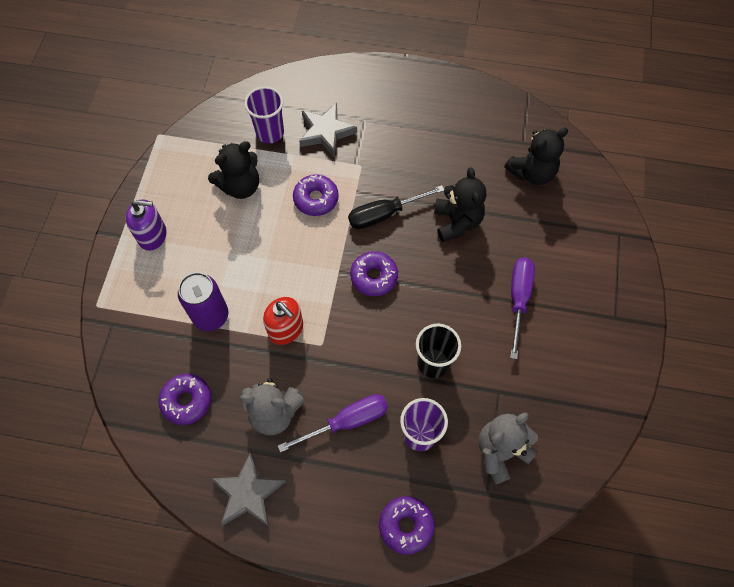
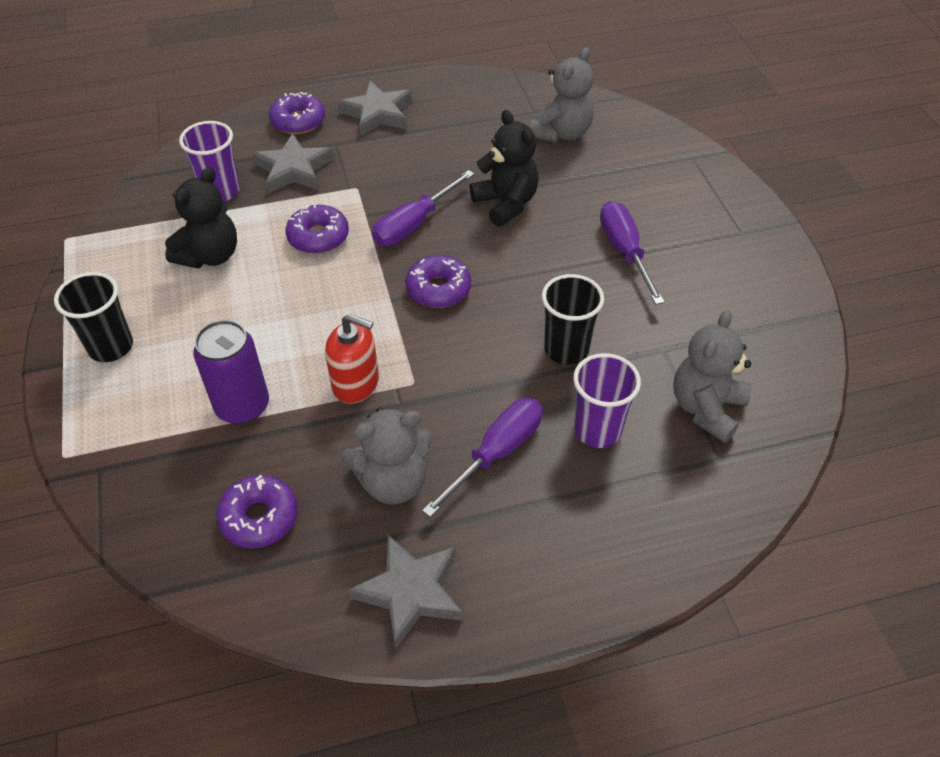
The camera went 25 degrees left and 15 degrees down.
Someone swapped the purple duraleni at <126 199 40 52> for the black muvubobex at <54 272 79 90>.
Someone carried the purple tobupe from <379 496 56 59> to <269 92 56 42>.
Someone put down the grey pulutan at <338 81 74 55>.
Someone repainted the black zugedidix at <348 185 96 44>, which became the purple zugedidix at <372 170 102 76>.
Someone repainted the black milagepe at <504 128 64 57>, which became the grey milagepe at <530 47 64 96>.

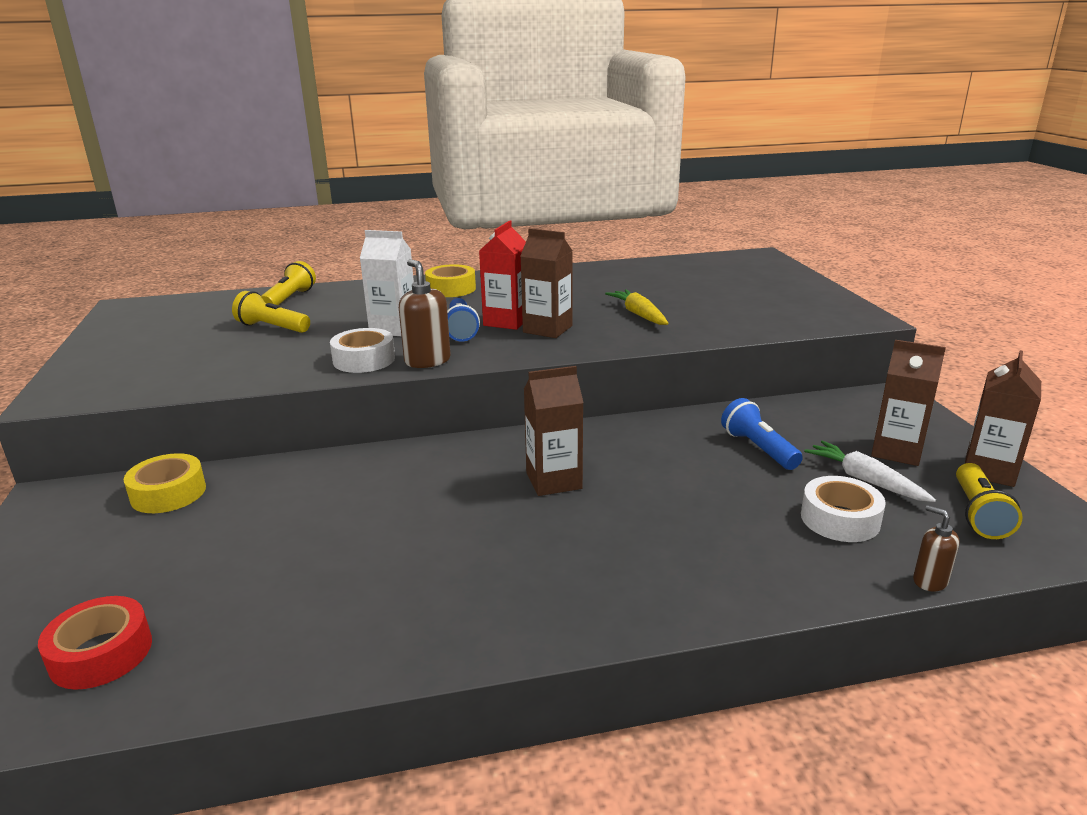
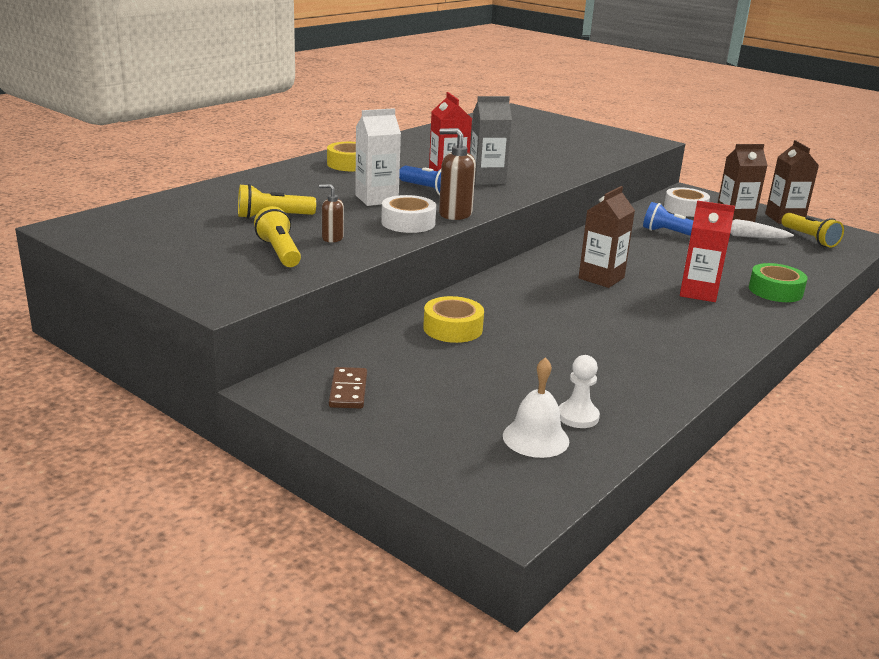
The camera went 40 degrees left and 0 degrees up.
Someone carried the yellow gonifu from <261 261 55 44> to <254 206 47 61>.
Someone carried the brown duraleni from <913 505 46 87> to <319 184 25 58>.
Someone put down the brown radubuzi at <329 367 38 42>.
Someone carried the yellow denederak from <124 453 82 60> to <423 296 61 47>.
Someone repainted the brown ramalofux at <521 228 52 110>, which became the grey ramalofux at <470 96 42 89>.
Someone swapped the red denederak at <38 596 114 94> for the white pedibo at <503 357 66 101>.
Someone put down the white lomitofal at <559 355 41 73>.
Someone carried the white denederak from <801 476 85 66> to <664 187 46 30>.
Someone put down the red ramalofux at <680 201 55 101>.
Someone put down the green denederak at <749 263 59 39>.
Someone took away the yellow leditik at <605 289 64 36>.

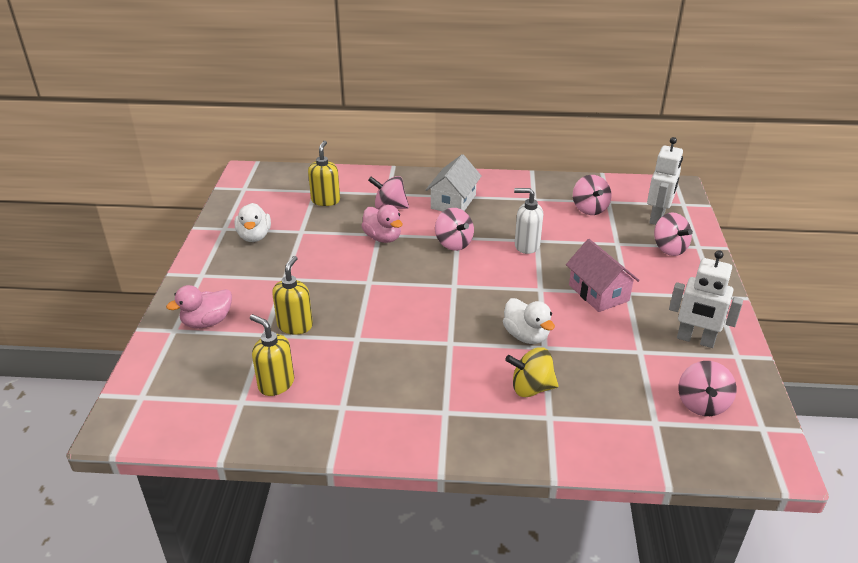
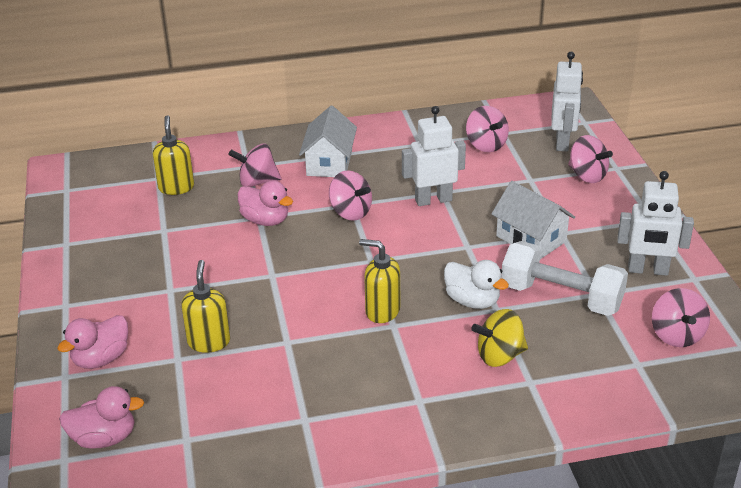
The camera went 15 degrees left and 0 degrees up.
Someone put down the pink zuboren at <59 386 85 63>.
Someone carried the yellow duraleni from <250 314 44 82> to <359 239 41 84>.
Someone swapped the white duraleni at <514 188 29 66> for the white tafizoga at <402 106 64 100>.
Someone repainted the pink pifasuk at <566 239 74 73>, which became the white pifasuk at <492 181 83 78>.
Someone put down the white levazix at <501 241 127 75>.
Someone took away the white zuboren at <235 203 36 39>.

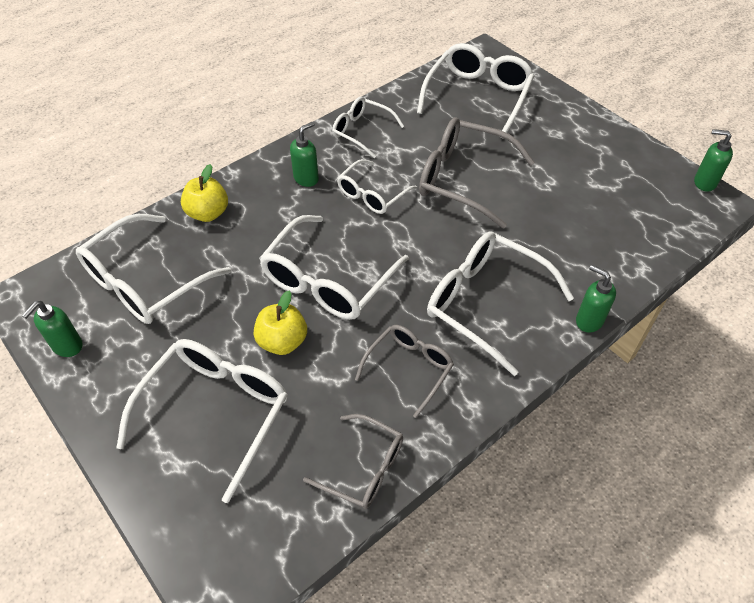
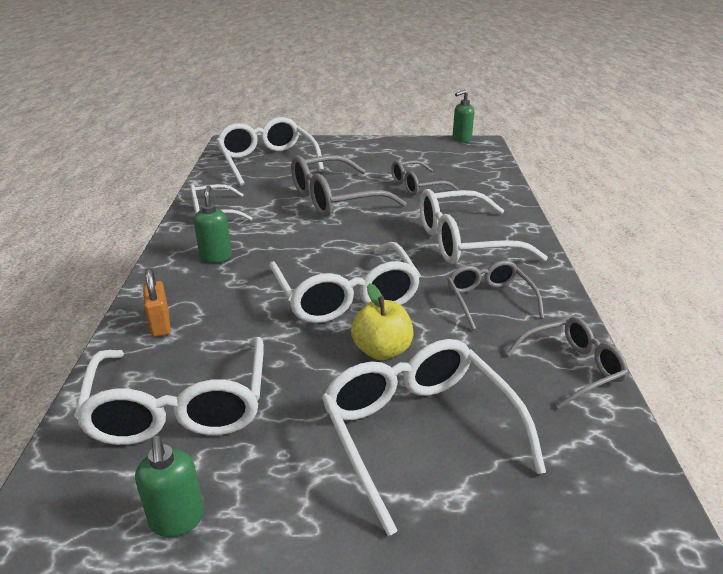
The camera went 50 degrees left and 20 degrees down.
Someone swapped the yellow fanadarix at <181 164 47 58> for the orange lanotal at <143 268 28 69>.
Someone put down the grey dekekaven at <391 160 67 35>.
Someone took away the white dekekaven at <337 159 80 55>.
Someone took away the green duraleni at <576 265 40 68>.

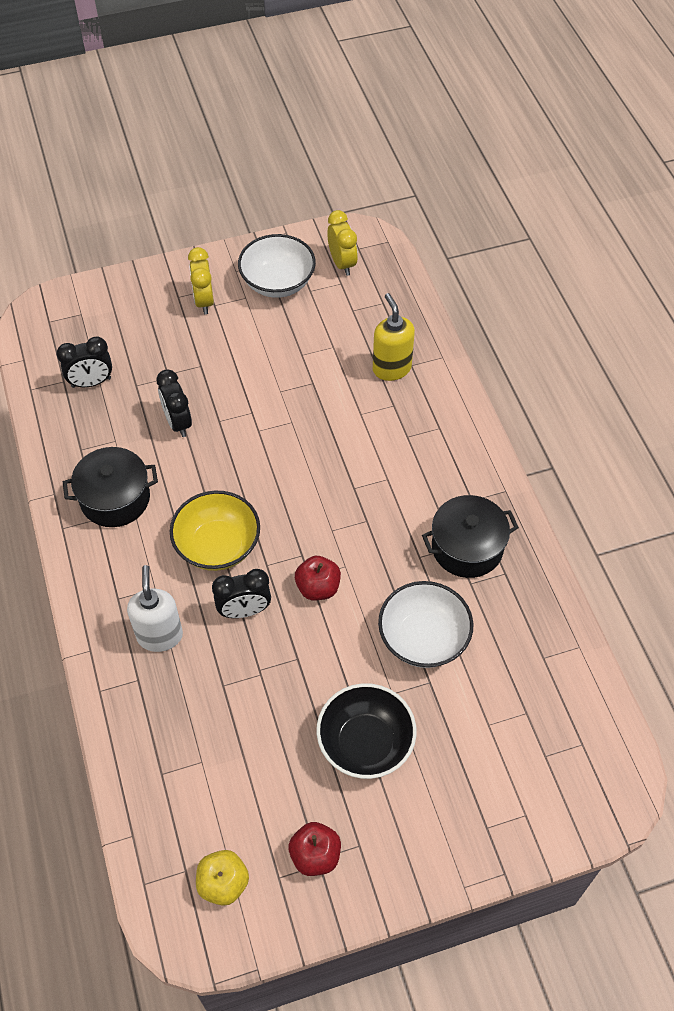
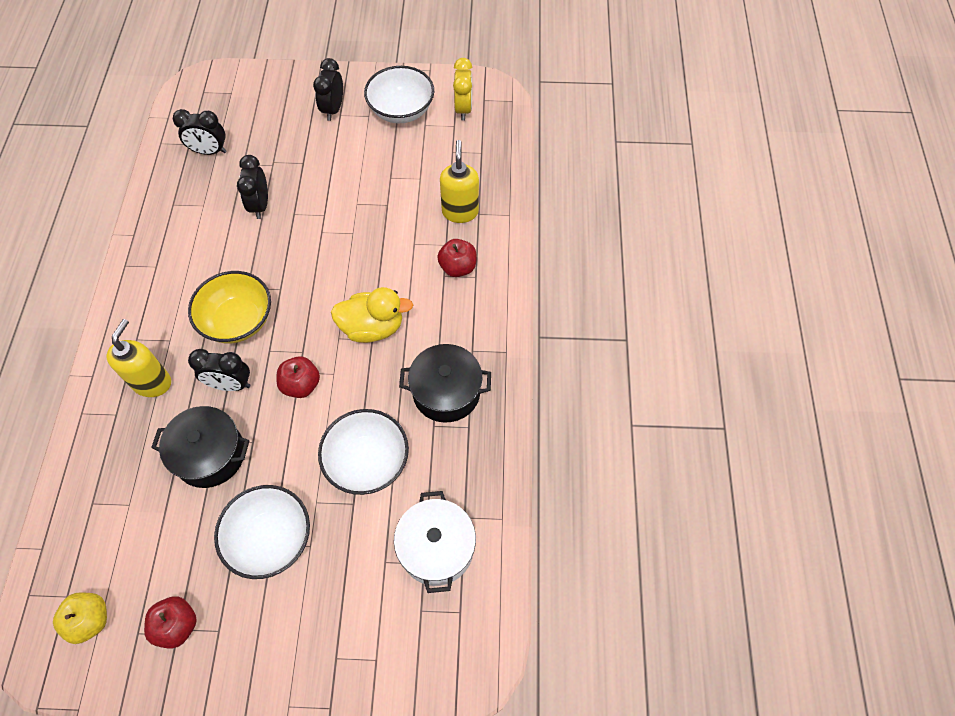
The camera went 20 degrees right and 5 degrees up.
Someone repainted the white duraleni at <127 565 56 87>, which became the yellow duraleni at <106 319 65 78>.
Someone carried the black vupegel from <63 447 95 80> to <151 406 99 82>.
Someone repainted the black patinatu at <316 683 101 96>, which became the white patinatu at <214 485 96 94>.
Someone repainted the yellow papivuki at <188 247 26 67>, which became the black papivuki at <313 58 30 63>.
Someone put down the yellow zuboren at <331 287 82 56>.
Someone put down the white vupegel at <394 491 82 102>.
Someone put down the red fanadarix at <437 239 40 38>.

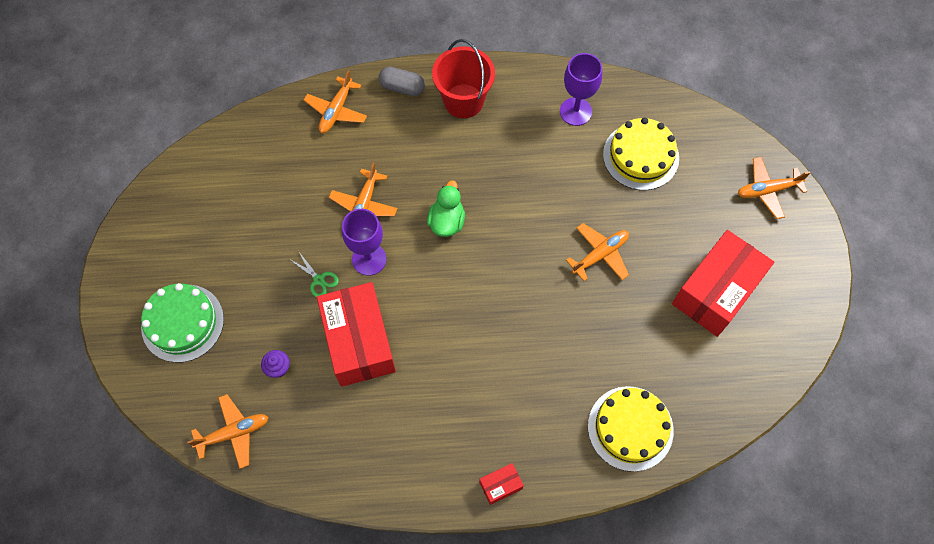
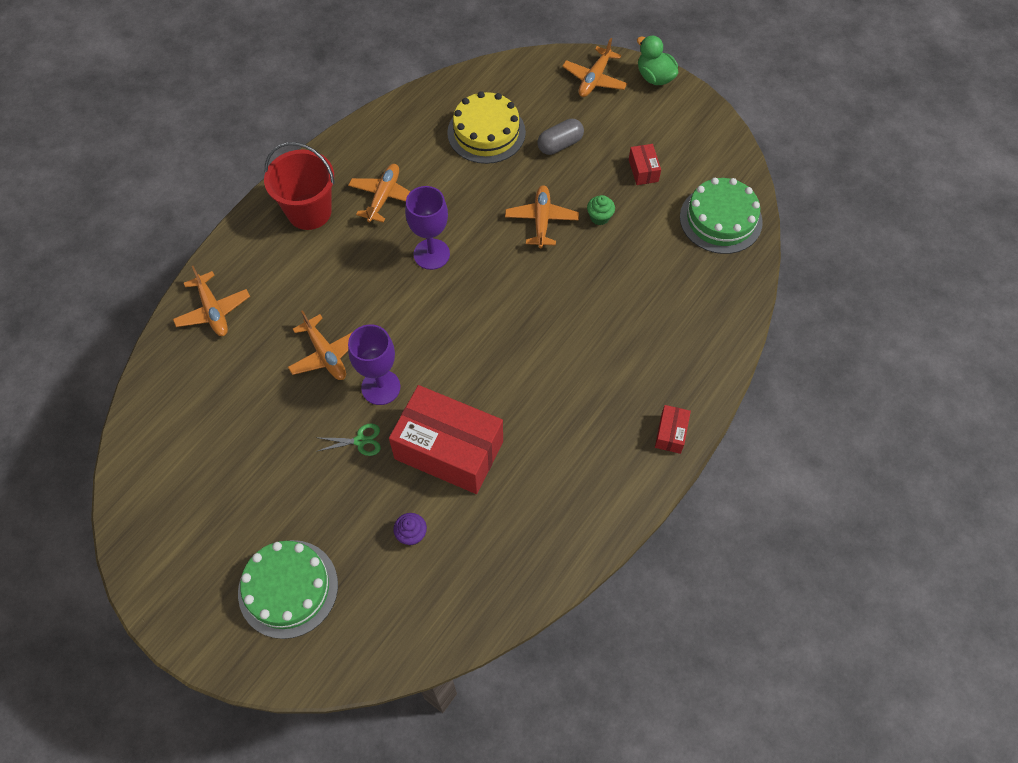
The camera went 50 degrees left and 5 degrees down.
Someone carried the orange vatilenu from <187 394 82 75> to <348 164 63 59>.
Someone carried the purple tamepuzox from <560 53 42 73> to <405 186 45 84>.
Someone carried the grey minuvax from <379 67 46 29> to <537 119 47 36>.
Someone put down the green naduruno at <587 195 28 30>.
Someone scaled the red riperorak at <672 230 102 107> by 0.42.
Someone carried the green zuboren from <427 180 38 57> to <637 36 41 49>.
Someone put down the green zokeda at <680 178 83 76>.
Someone took away the yellow zokeda at <588 386 86 86>.

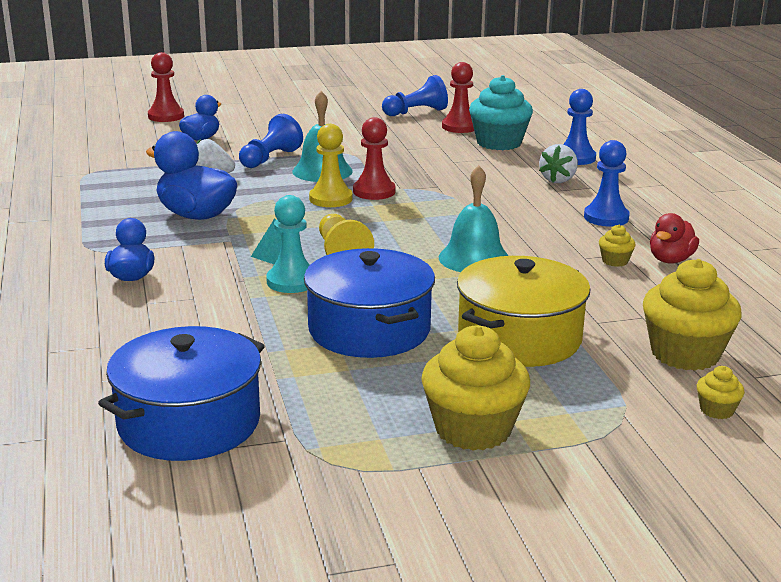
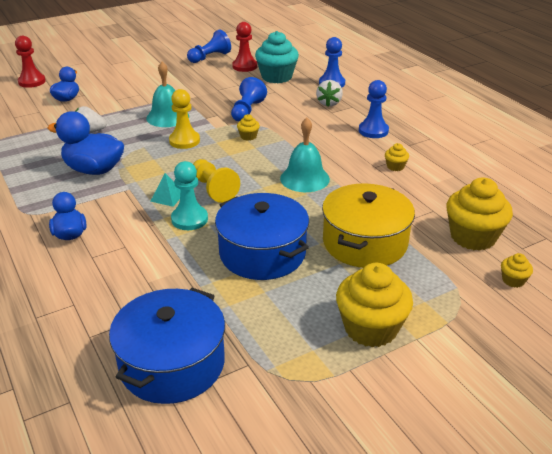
The camera went 15 degrees left and 10 degrees up.
Someone carried the blue lomitofal from <239 114 64 54> to <231 77 36 45>.
Someone put down the yellow naduruno at <237 114 23 27>.
Someone took away the red lomitofal at <353 117 43 83>.
Someone took away the red zuboren at <650 213 49 50>.

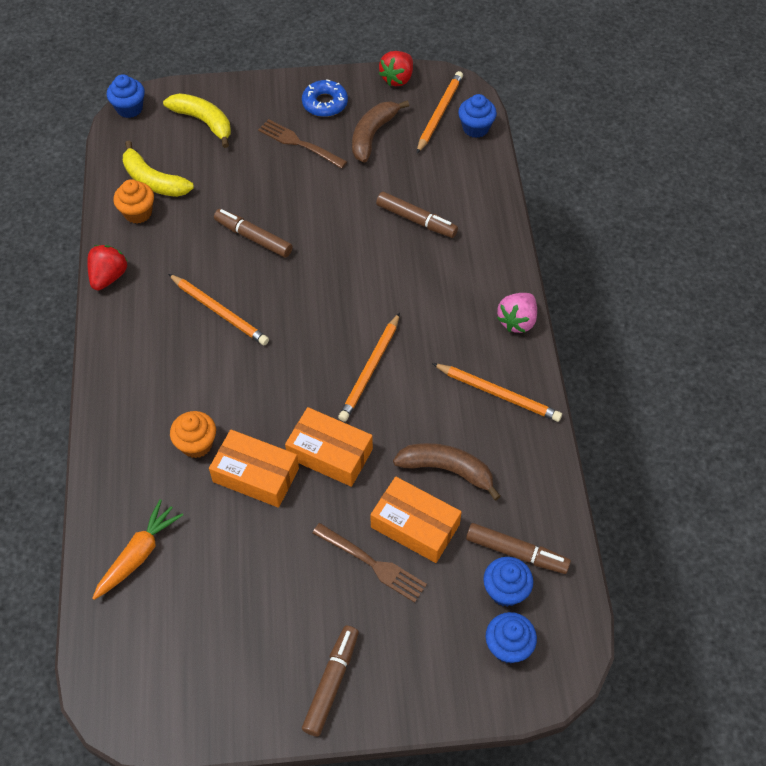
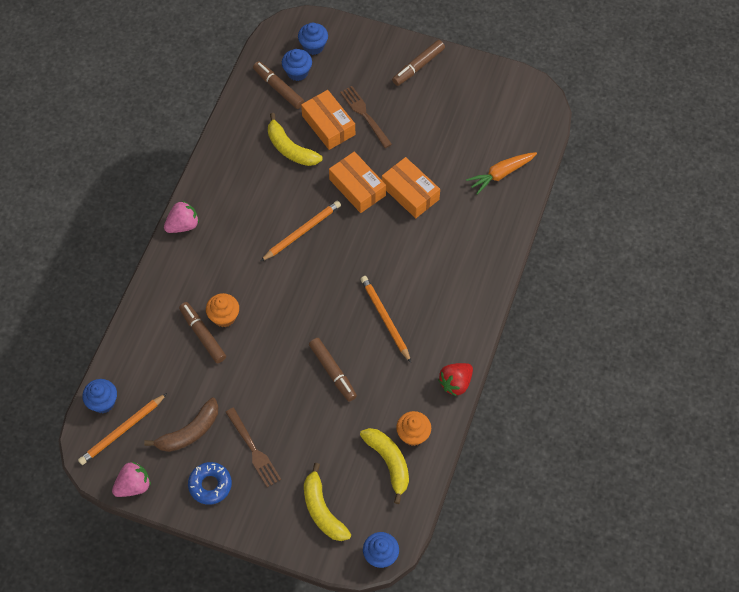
The camera went 155 degrees left and 5 degrees up.
Someone repainted the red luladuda at <379 51 34 35>, which became the pink luladuda at <112 462 39 35>.
Someone carried the orange naduruno from <170 411 46 47> to <206 293 33 34>.
Someone repainted the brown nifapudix at <393 443 108 57>, which became the yellow nifapudix at <268 113 54 53>.
Someone took away the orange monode at <432 363 130 59>.

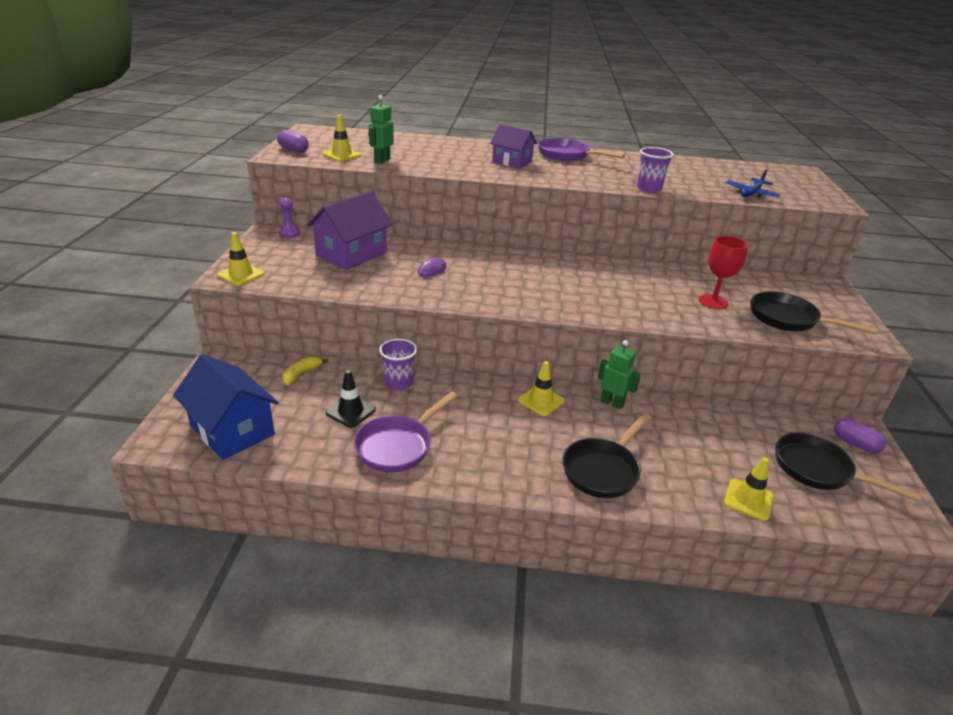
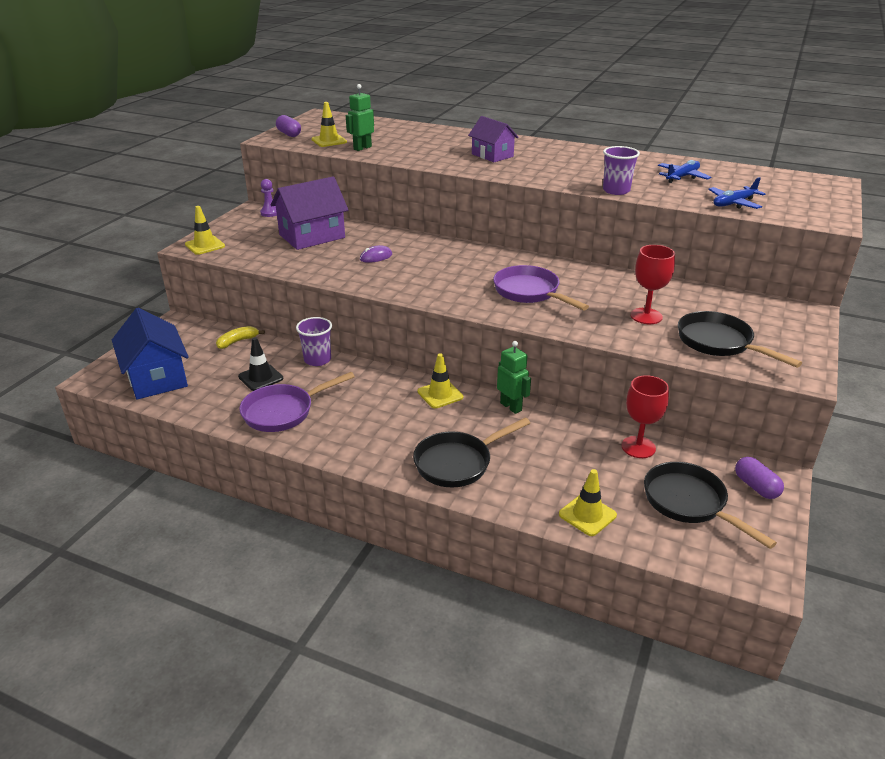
The camera went 20 degrees right and 0 degrees up.
Someone carried the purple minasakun from <538 138 87 23> to <493 265 96 46>.
Someone put down the red tamepuzox at <621 375 48 83>.
Someone put down the blue vatilenu at <658 160 53 23>.

